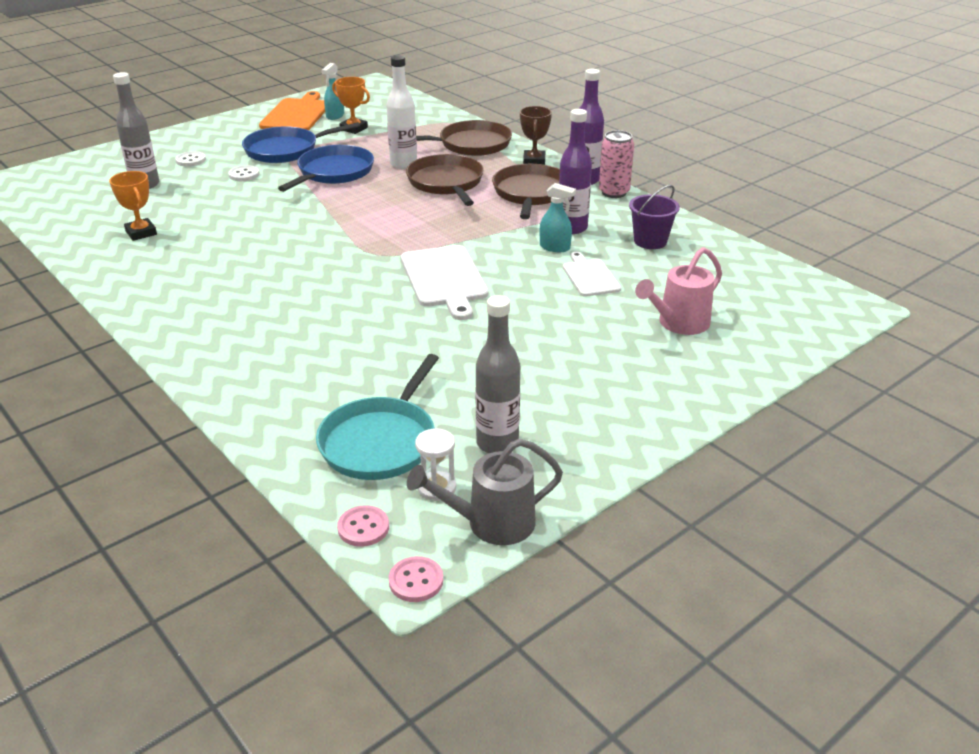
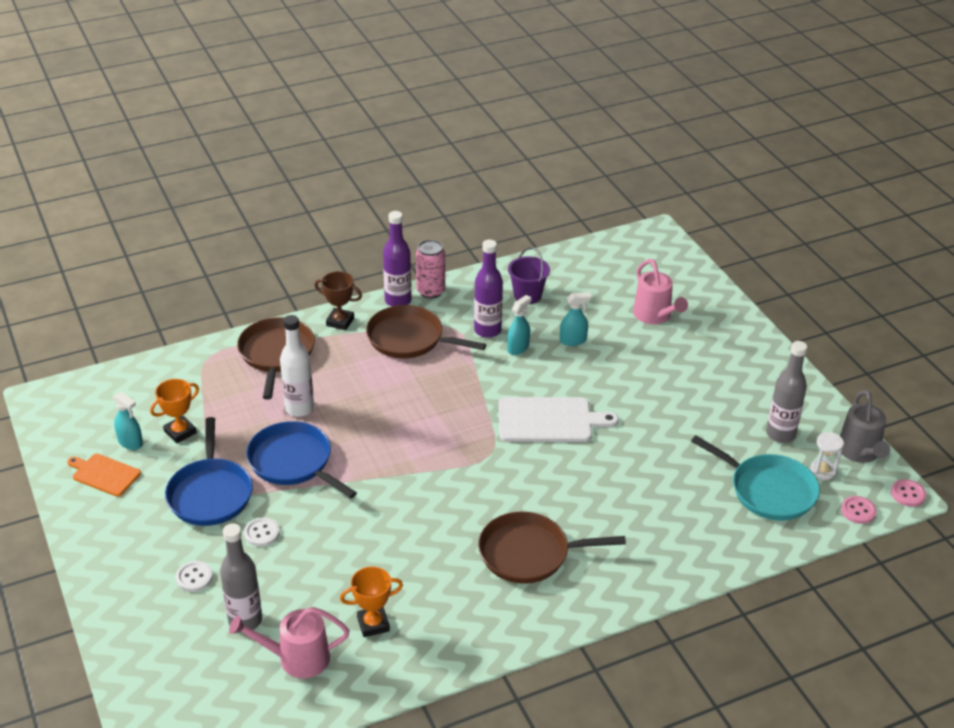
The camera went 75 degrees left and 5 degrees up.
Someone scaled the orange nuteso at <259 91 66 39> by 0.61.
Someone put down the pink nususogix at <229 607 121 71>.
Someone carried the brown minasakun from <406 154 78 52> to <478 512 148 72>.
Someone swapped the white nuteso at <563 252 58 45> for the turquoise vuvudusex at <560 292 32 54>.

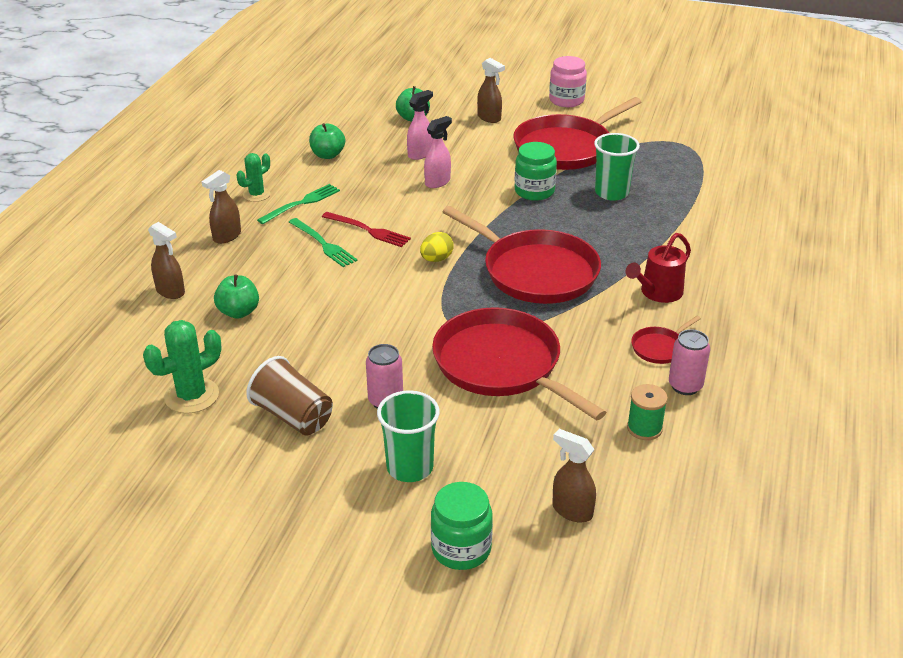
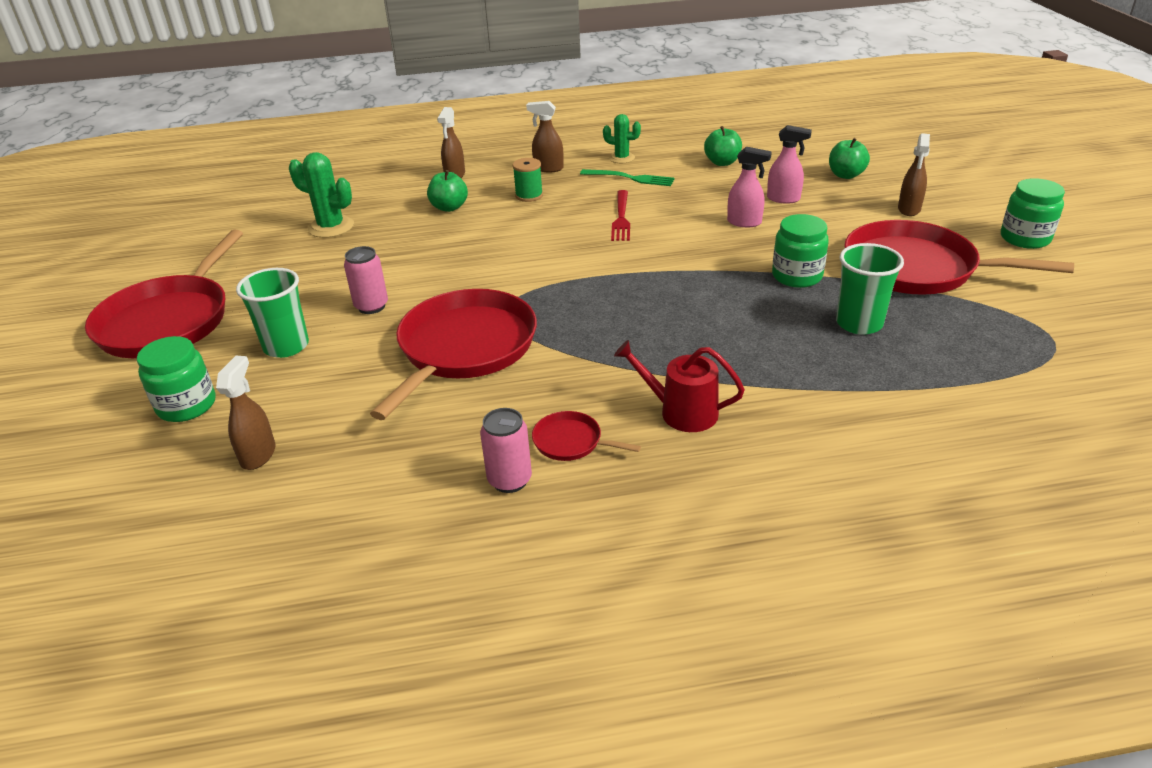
The camera went 65 degrees right and 0 degrees up.
Someone carried the red minasakun from <443 206 158 98> to <85 230 158 128>.
Someone carried the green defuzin from <627 384 41 56> to <512 158 31 44>.
Someone repainted the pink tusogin at <549 56 38 51>, which became the green tusogin at <1001 178 64 71>.
Someone took away the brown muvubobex at <246 356 87 79>.
Someone took away the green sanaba at <289 218 69 49>.
Someone took away the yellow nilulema at <420 232 34 30>.

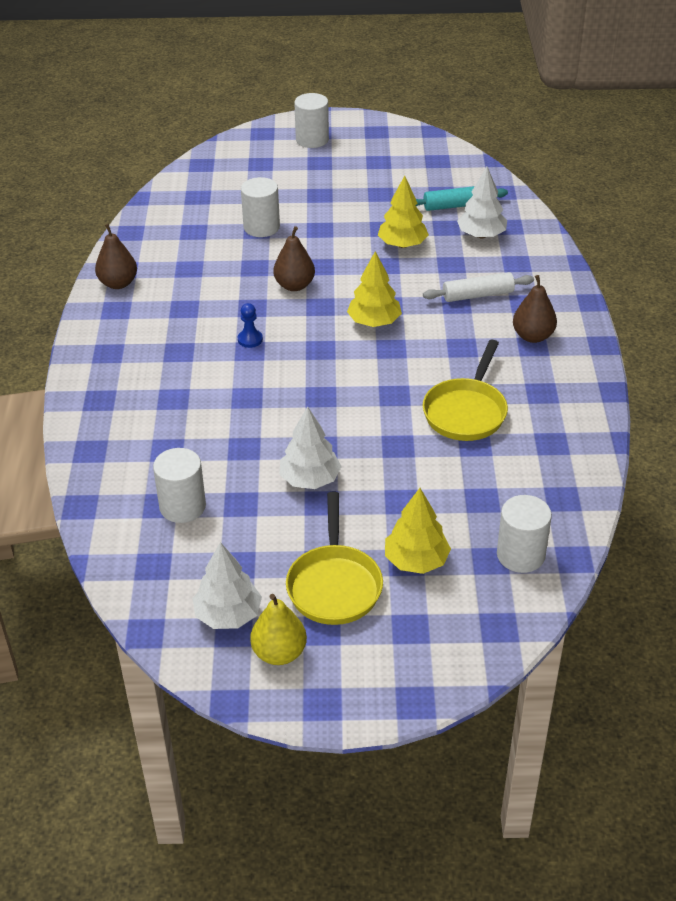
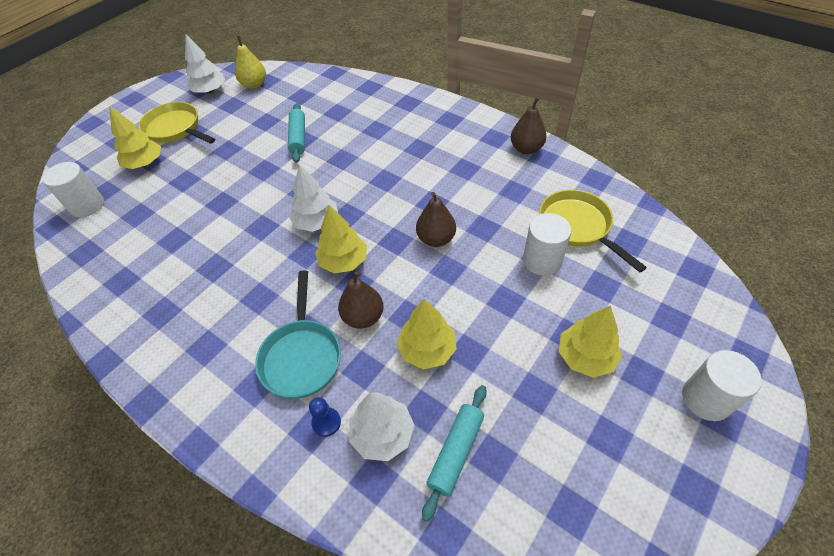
The camera went 130 degrees right and 10 degrees up.
Someone carried the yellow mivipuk from <250 594 57 71> to <235 36 31 53>.
Someone swapped the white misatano at <423 272 111 30> for the turquoise minasakun at <255 270 86 129>.
Someone put down the turquoise misatano at <288 103 17 60>.
Someone carried the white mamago from <279 407 63 82> to <289 164 49 68>.
Someone carried the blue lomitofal from <238 303 25 45> to <309 397 32 40>.
Someone carried the brown mivipuk from <513 275 44 68> to <338 271 46 57>.
Someone carried the yellow minasakun from <423 340 85 101> to <539 190 108 82>.
Someone put down the yellow mamago at <559 305 63 73>.
Someone took away the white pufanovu at <153 448 53 75>.

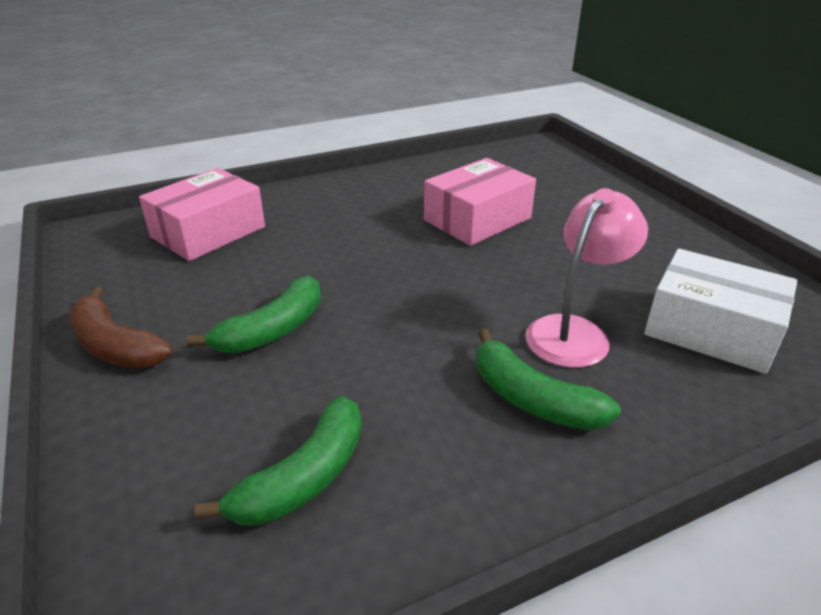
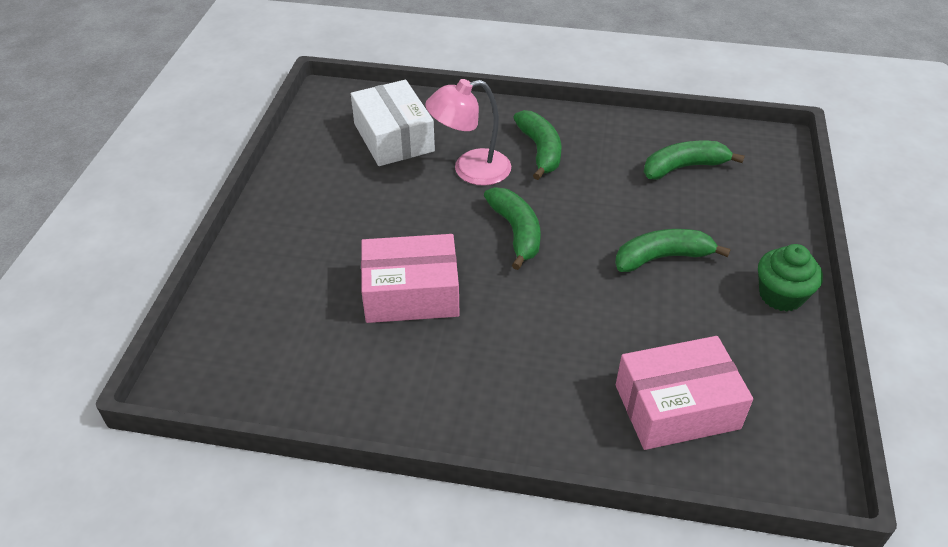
The camera went 145 degrees left and 10 degrees up.
Someone put down the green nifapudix at <484 187 57 83>.
Someone swapped the brown nifapudix at <69 286 103 82> for the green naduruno at <758 244 65 68>.

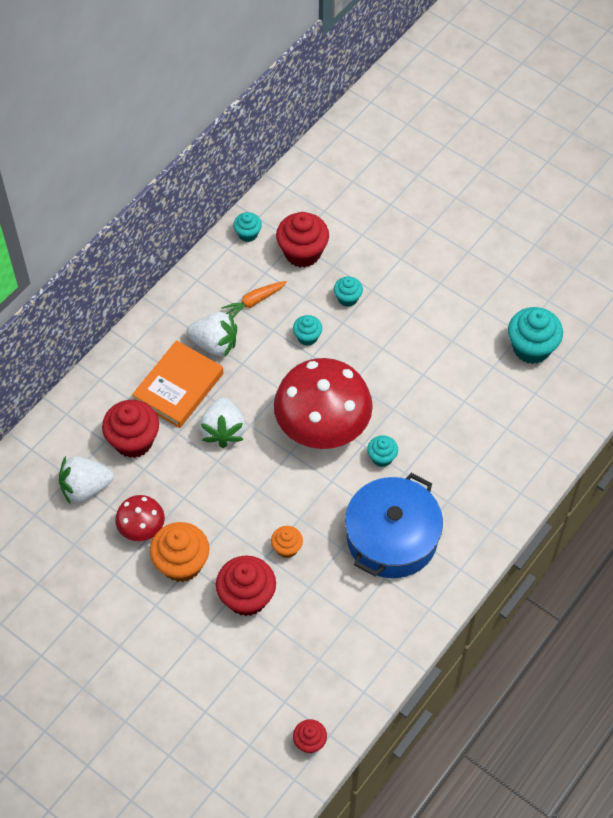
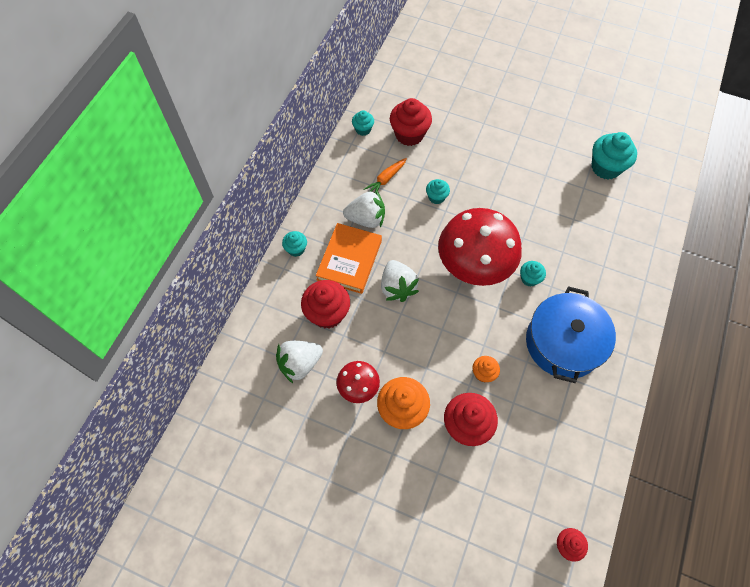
The camera went 15 degrees left and 5 degrees up.
Someone carried the turquoise naduruno from <334 277 29 30> to <282 231 25 26>.

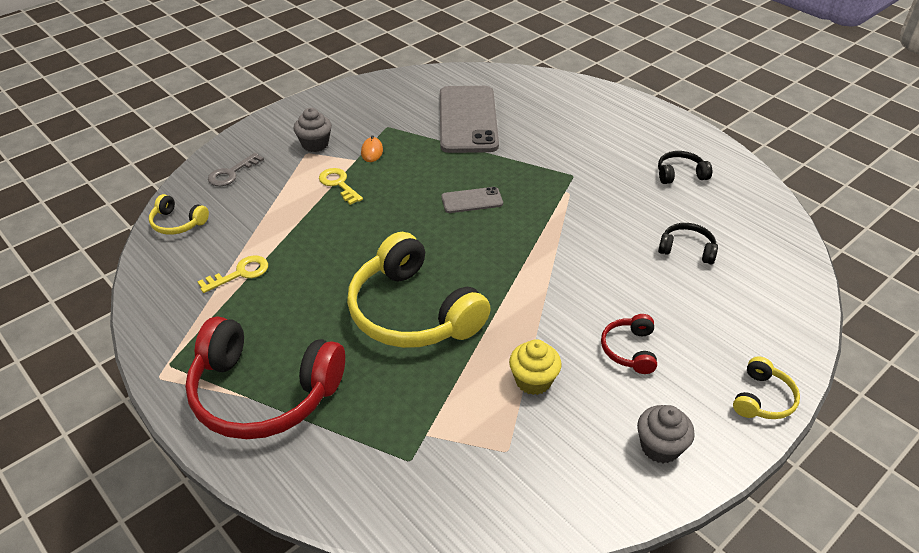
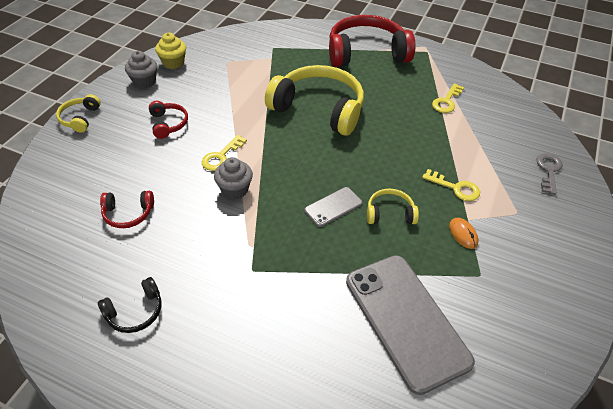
The camera went 155 degrees right and 5 degrees up.
Someone repainted the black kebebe at <658 223 60 41>, which became the red kebebe at <100 191 54 37>.
Someone carried the yellow naduruno from <509 339 53 56> to <155 33 31 36>.
Someone put down the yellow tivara at <202 135 45 36>.
Someone carried the grey naduruno from <294 108 38 44> to <214 157 39 42>.
Someone carried the yellow kebebe from <149 194 60 41> to <367 188 52 36>.

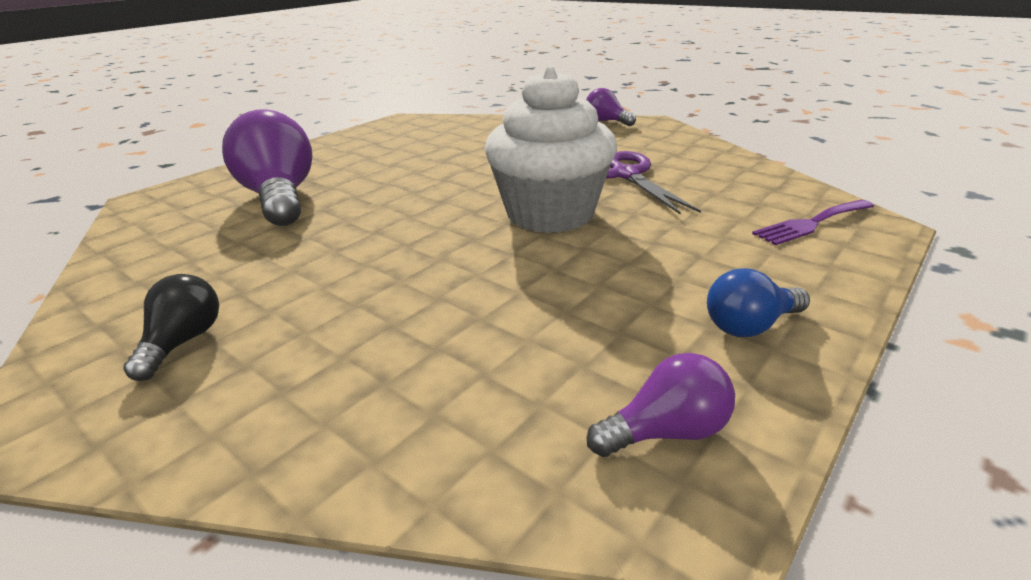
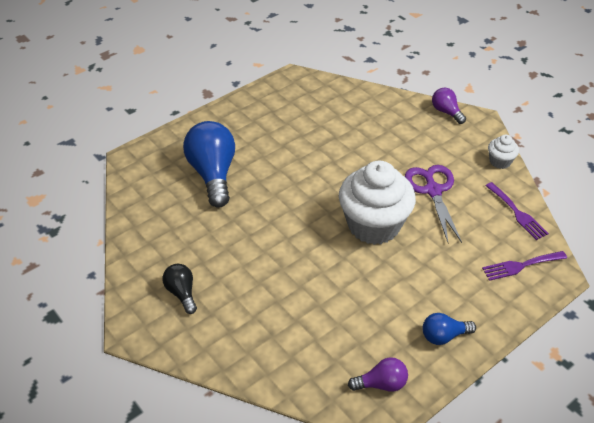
The camera went 10 degrees right and 15 degrees up.
Someone rotated the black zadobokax at <123 274 96 107> by 45 degrees counterclockwise.
Someone repainted the purple zadobokax at <222 109 90 117>, which became the blue zadobokax at <183 121 52 87>.
Someone put down the purple sanaba at <486 182 63 58>.
Someone put down the white naduruno at <488 135 31 34>.

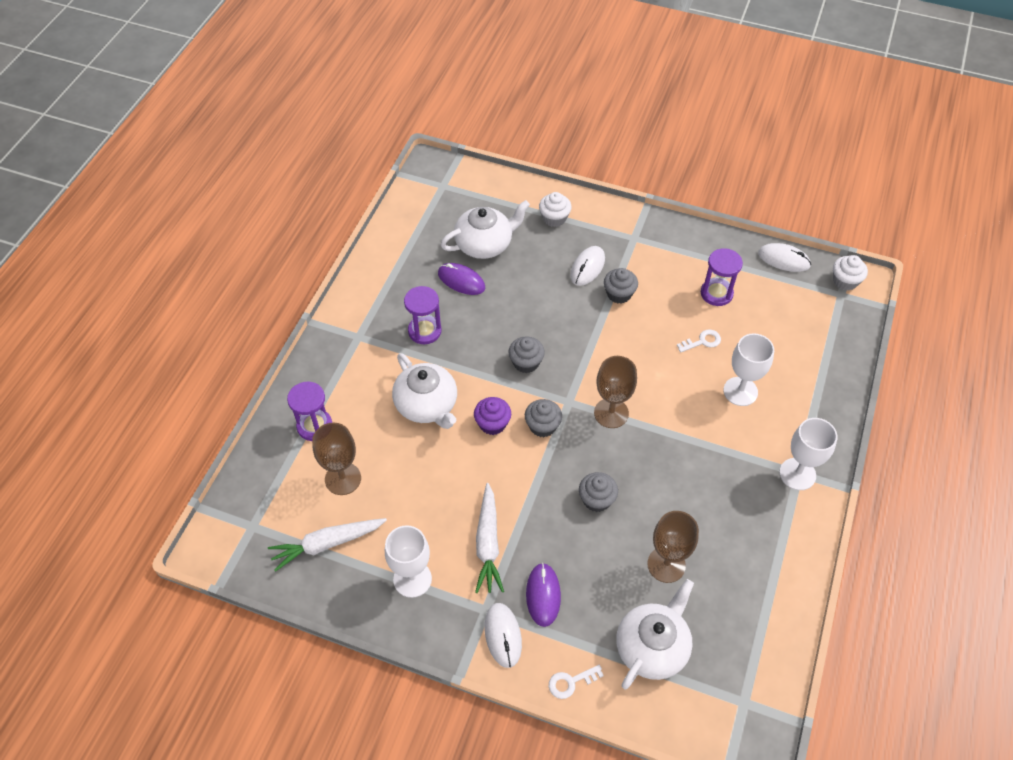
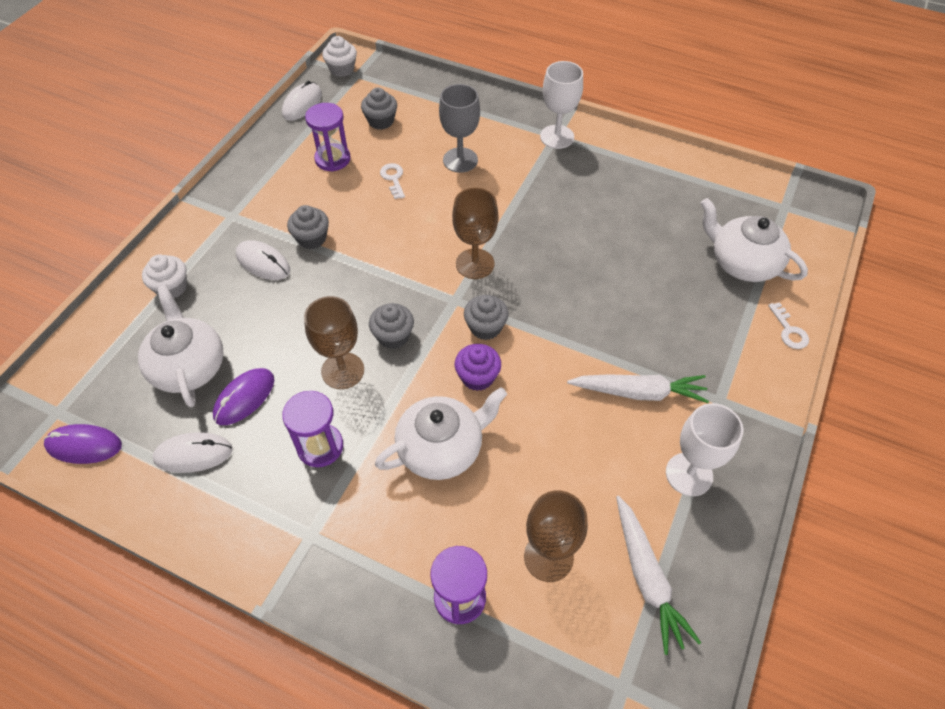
The camera went 85 degrees left and 0 degrees up.
Someone carried the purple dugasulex from <526 563 35 64> to <44 424 78 40>.
Someone carried the white dugasulex from <484 603 38 65> to <153 432 80 41>.
Someone carried the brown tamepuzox from <647 511 52 72> to <304 296 60 93>.
Someone carried the grey naduruno from <579 472 39 40> to <361 88 36 42>.
Someone repainted the white tamepuzox at <723 333 51 73>, which became the grey tamepuzox at <439 84 41 89>.

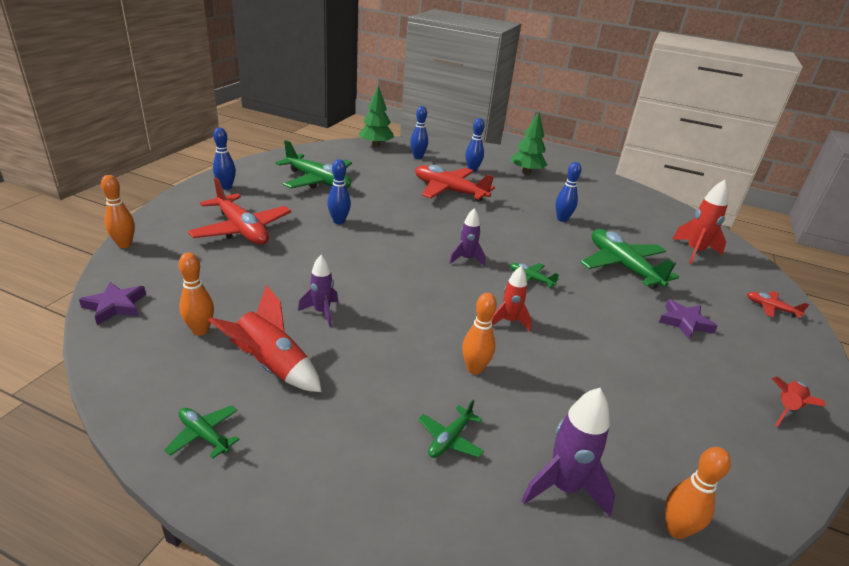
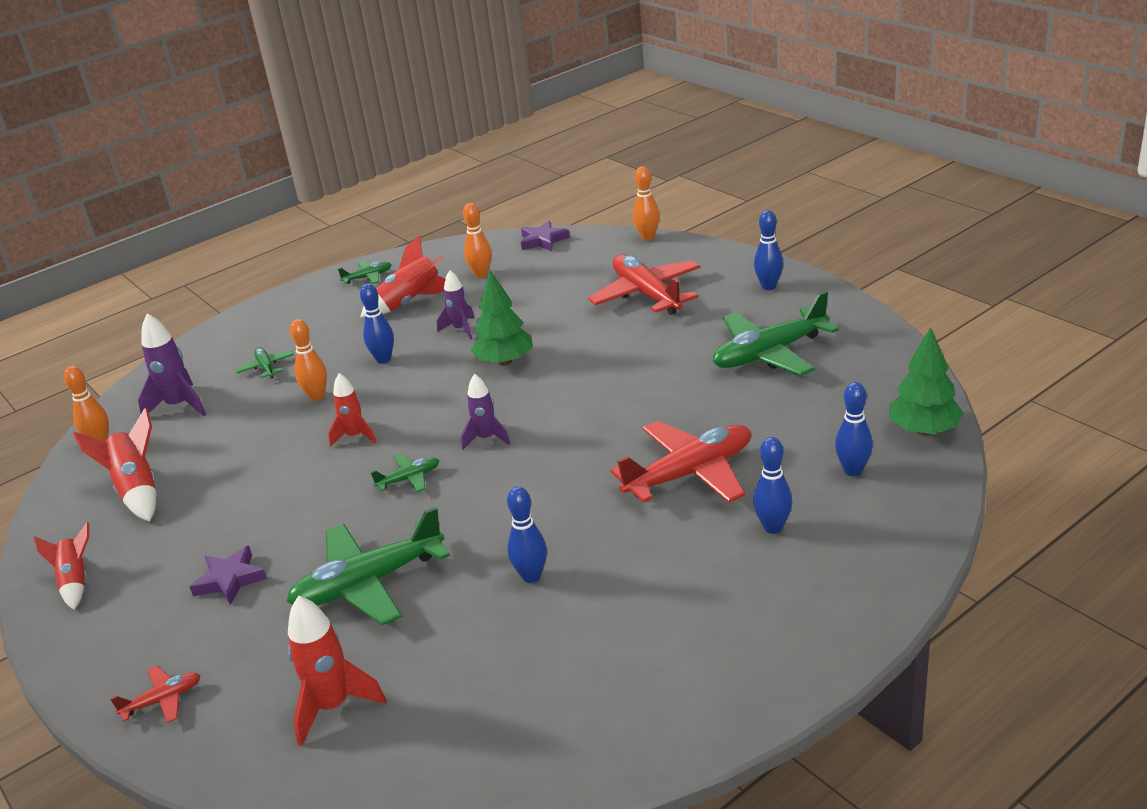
The camera went 125 degrees right and 0 degrees up.
Someone put down the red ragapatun at <73 407 83 115>.
Someone rotated the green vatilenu at <580 229 99 60> by 150 degrees clockwise.
Someone carried the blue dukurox from <327 159 24 65> to <360 284 34 80>.
Someone carried the green mamago from <510 112 37 62> to <471 270 62 96>.
Someone rotated the red vatilenu at <188 177 103 68> by 75 degrees clockwise.

